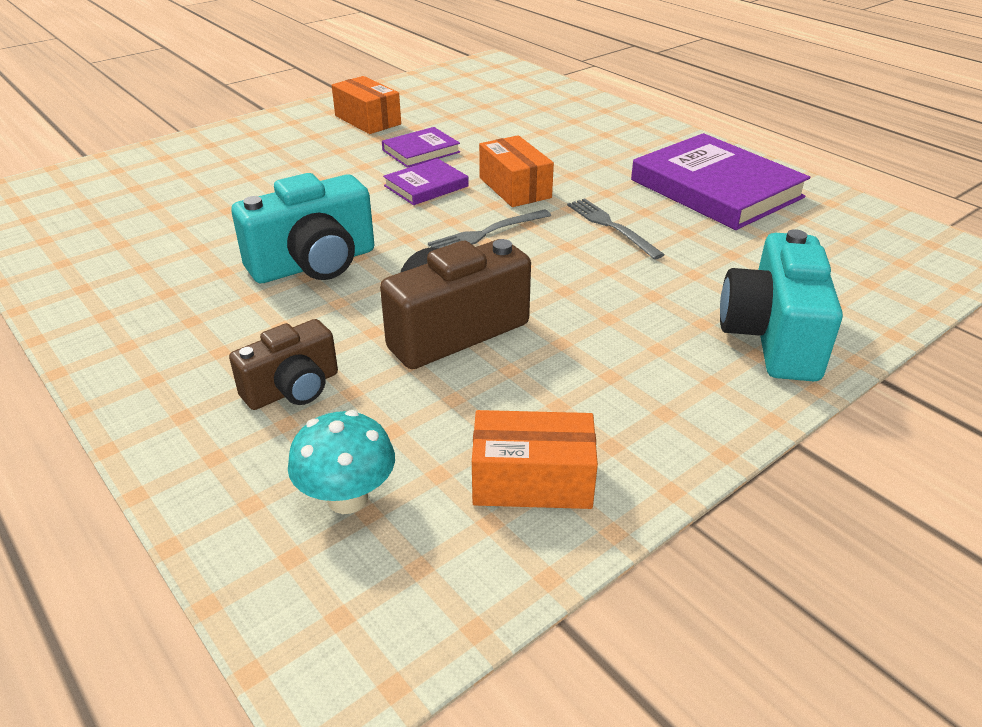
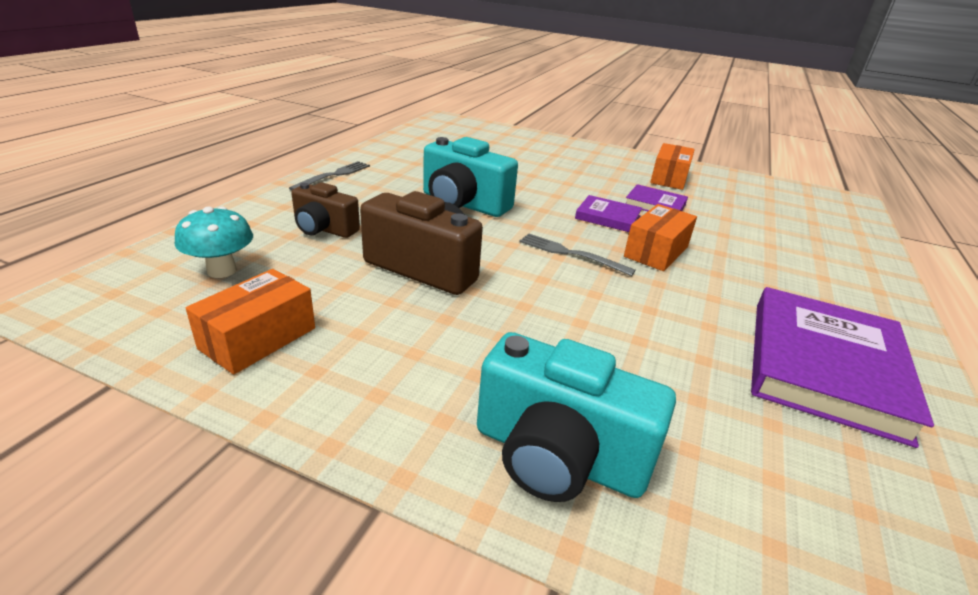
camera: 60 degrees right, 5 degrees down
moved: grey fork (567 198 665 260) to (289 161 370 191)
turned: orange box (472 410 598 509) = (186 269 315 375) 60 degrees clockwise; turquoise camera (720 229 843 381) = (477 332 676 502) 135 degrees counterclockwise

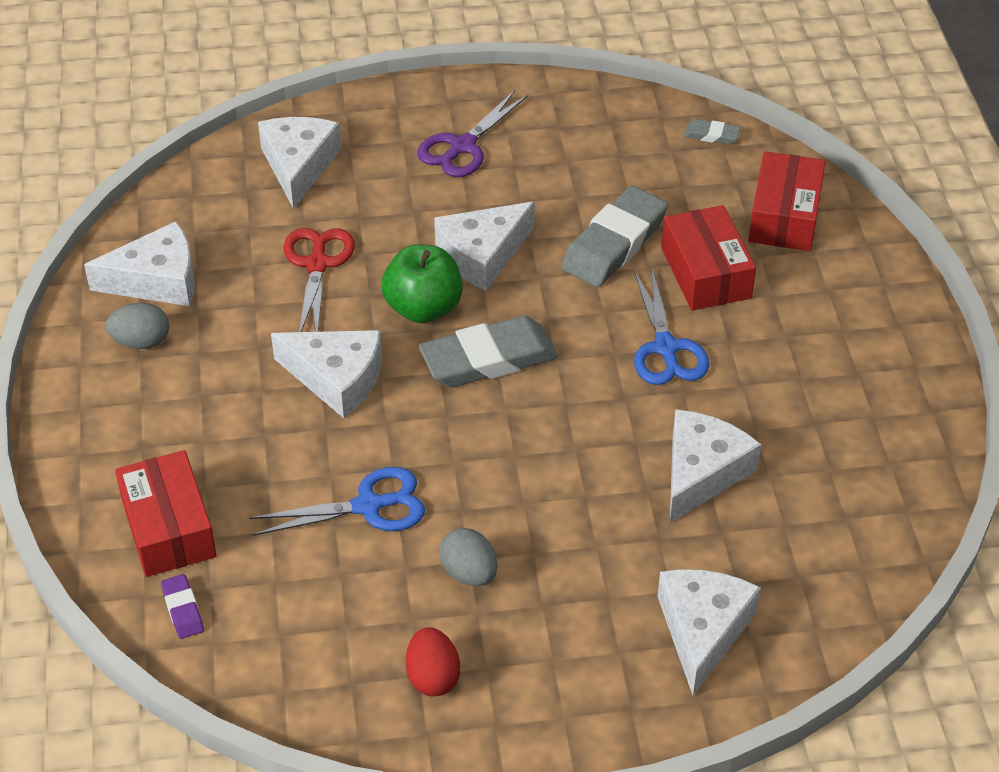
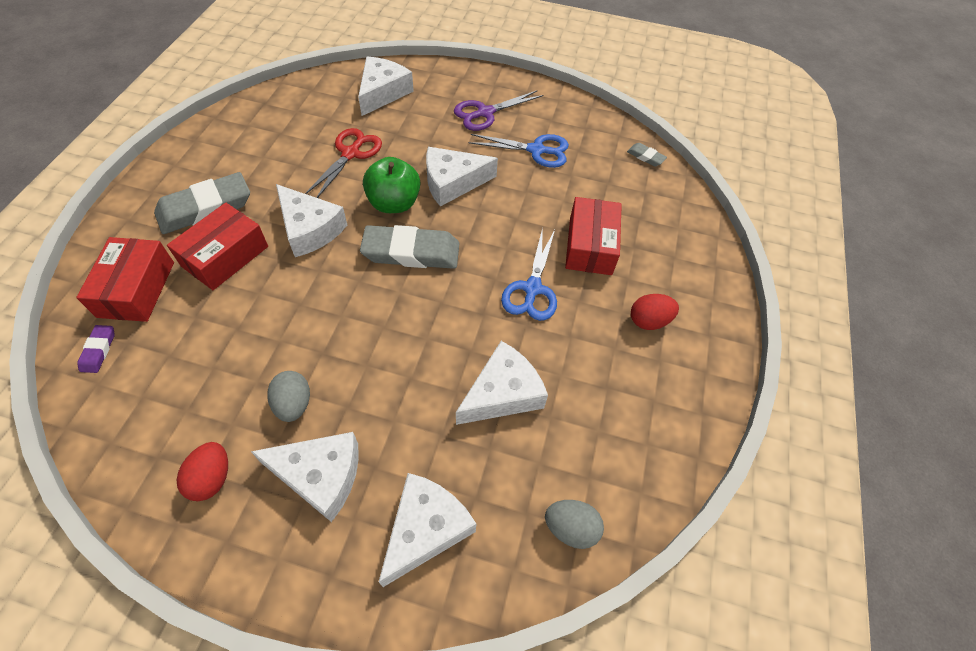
camera: 20 degrees right, 10 degrees up
added: red egg (631 294 679 330)
moved: grey eraser (561 186 668 287) to (154 172 250 234); red box (748 151 826 251) to (167 203 268 290); white cheese (84 221 195 306) to (251 432 359 522); blue scissors (249 467 425 536) to (469 134 569 168); grey egg (105 303 169 349) to (545 500 604 549)

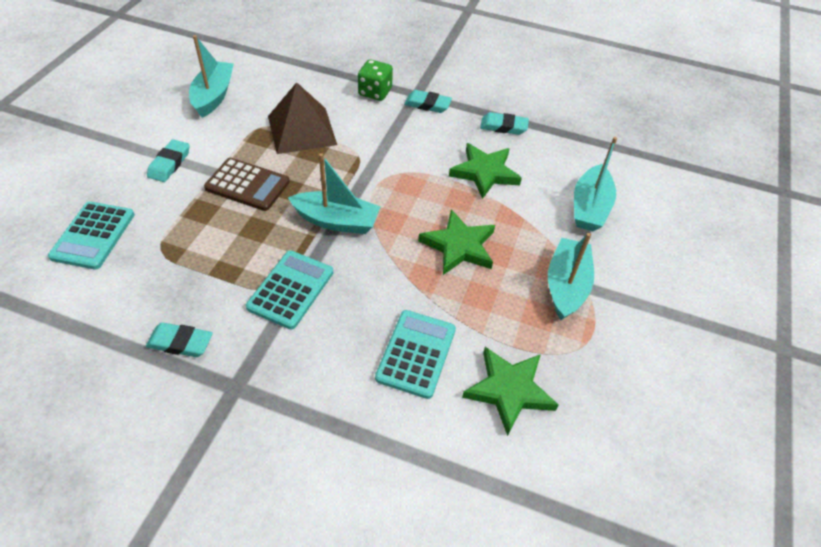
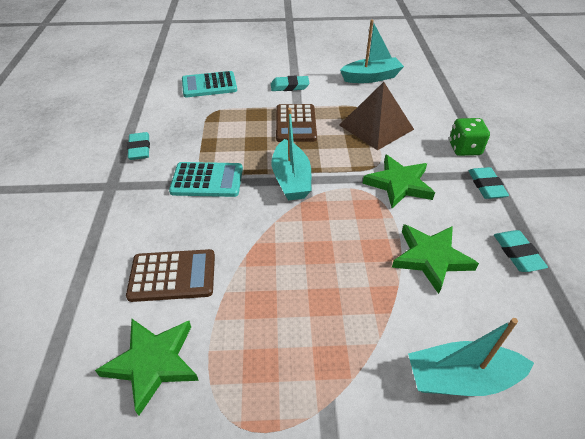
camera: 70 degrees right, 5 degrees down
removed: turquoise boat (548 233 594 320)
moved: green star (419 209 495 275) to (362 154 435 208)
recoloured: turquoise calculator (375 310 456 399) to brown calculator (126 249 215 302)

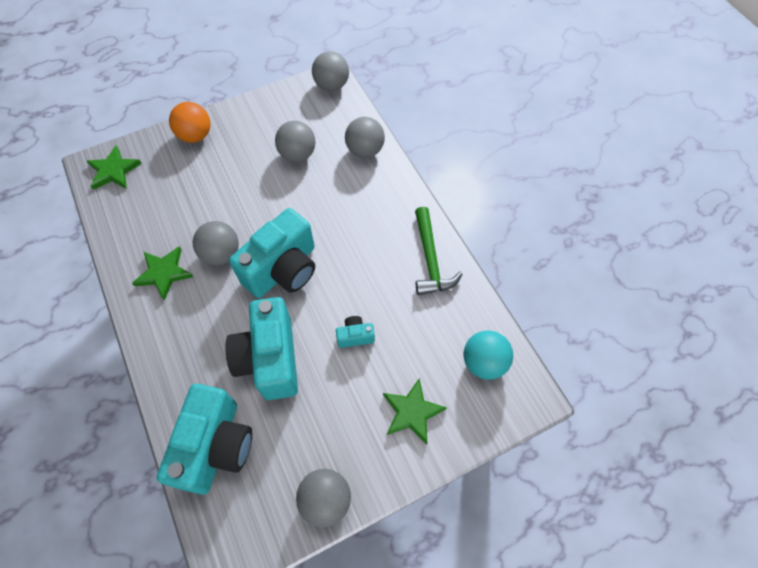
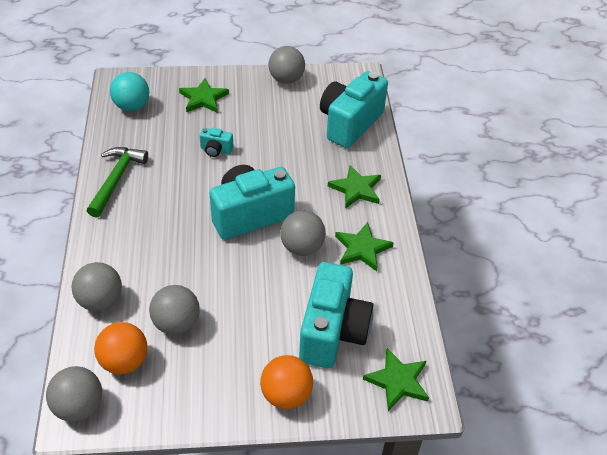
camera: 160 degrees left, 15 degrees down
added: orange ball (94 322 147 374); green star (328 165 381 209)
moved: turquoise camera (225 297 298 400) to (299 262 373 368)

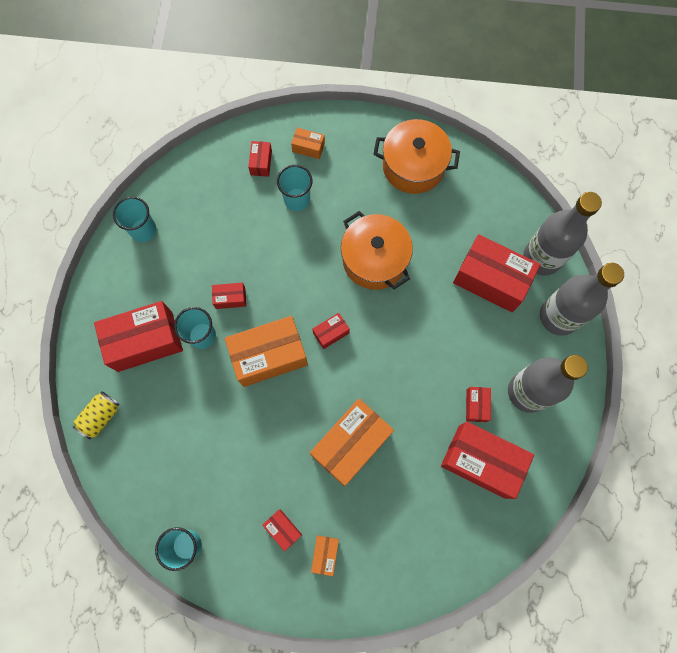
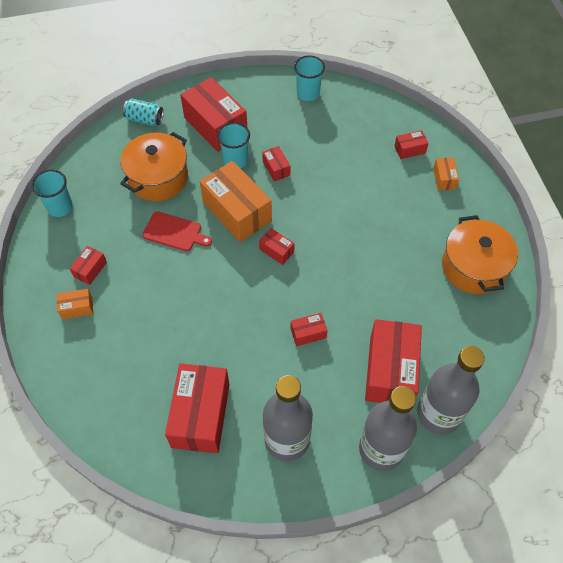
camera: 70 degrees right, 15 degrees down
removed: turquoise cup (277 165 312 211); orange box (310 399 394 486)
added: red cutting board (142 211 212 251)
moved: orange pot (341 211 413 290) to (120 132 188 201); red box (466 387 491 422) to (291 313 328 346)
recoloured: yellow can (73 391 120 439) to turquoise can (123 98 164 126)

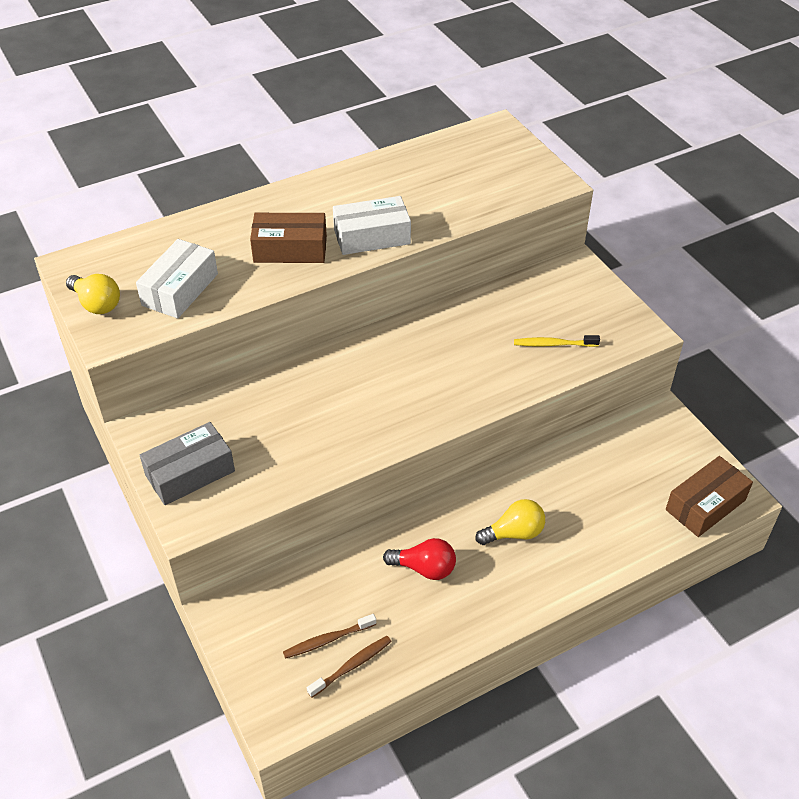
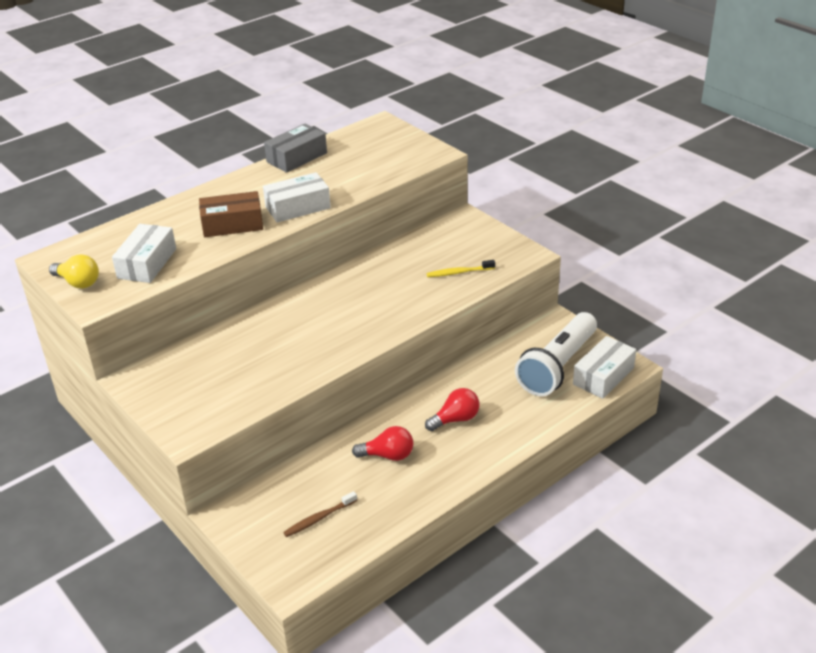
camera: 10 degrees left, 10 degrees down
removed: brown toothbrush (307 636 392 698)
added: white flashlight (515 312 597 396)
moved: grey box (140 422 235 505) to (264 124 327 173)
recoloured: yellow light bulb (476 499 545 545) to red light bulb (425 388 480 431); brown box (666 456 753 537) to white box (573 336 636 399)

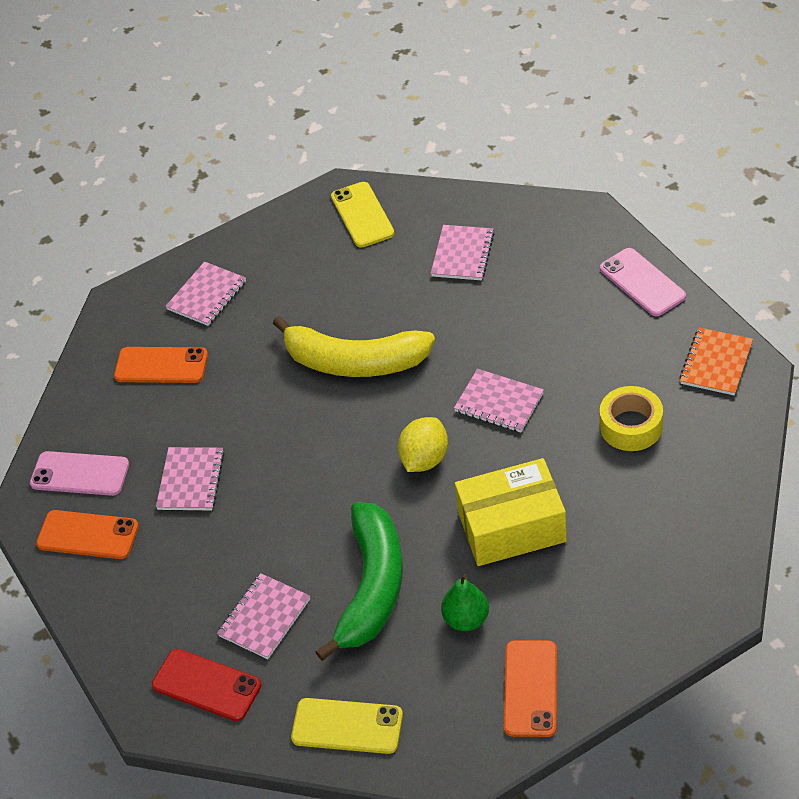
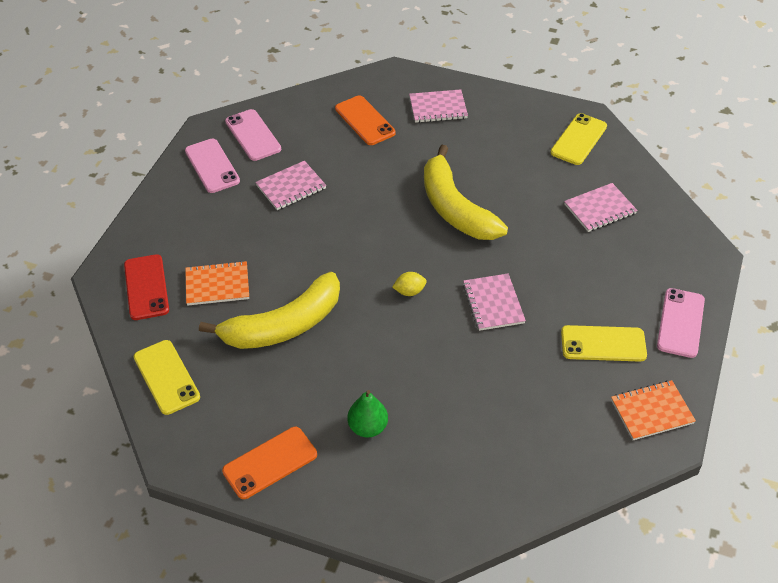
camera: 45 degrees right, 0 degrees up
removed: yellow box (455 458 567 566); yellow tape (600 386 663 451)
added: yellow phone (561 325 647 362)
moved: green pear (441 574 489 631) to (347 390 388 438)
recoloured: orange phone (36 510 139 559) to pink phone (185 139 240 193); pink notebook (217 573 310 659) to orange notebook (185 261 249 306); green banana (315 502 403 661) to yellow banana (199 272 340 349)
resized: yellow lemon (398 417 448 472) = (392 272 427 296) x0.61

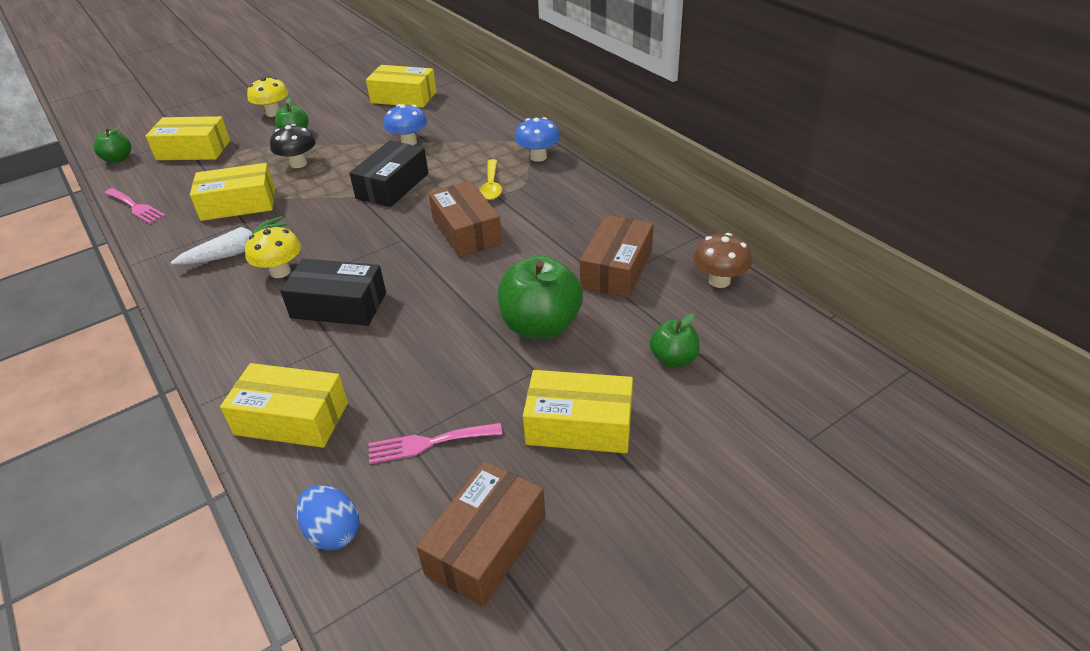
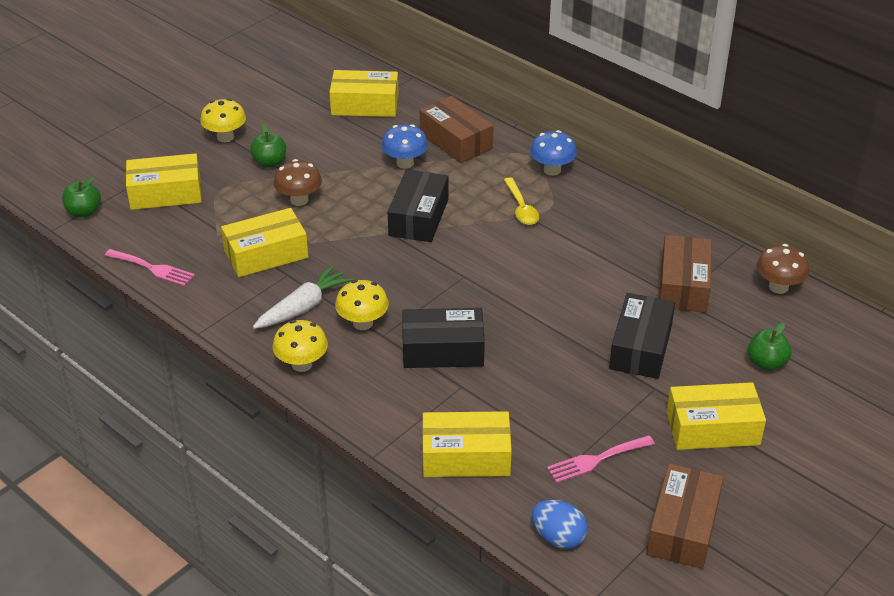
camera: 15 degrees left, 0 degrees up
added: yellow mushroom (272 320 328 372)
moved: brown box (428 181 502 257) to (420 96 494 163)
replaced: green apple (497 255 583 339) to black box (609 293 675 379)
recoloured: black mushroom (270 124 316 168) to brown mushroom (274 159 322 206)

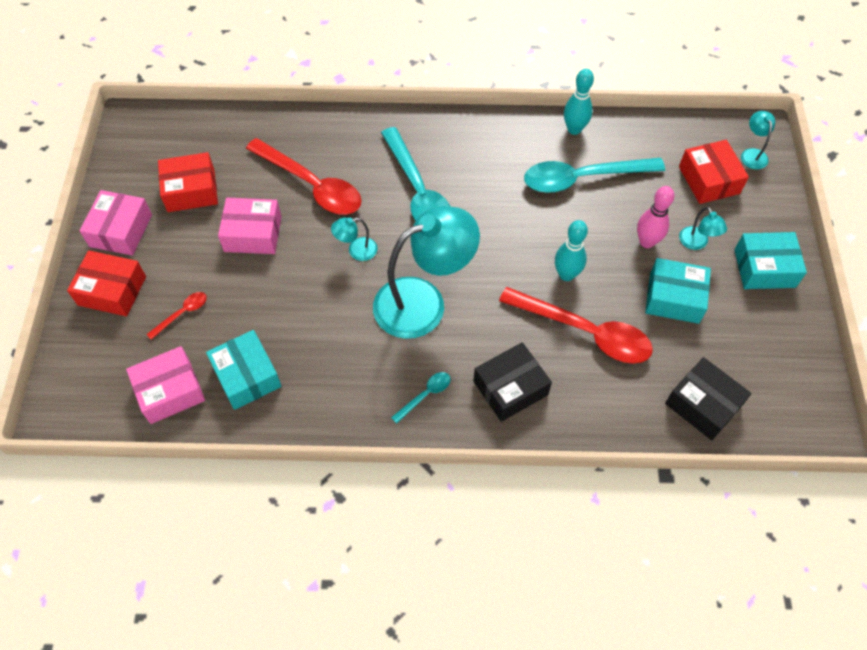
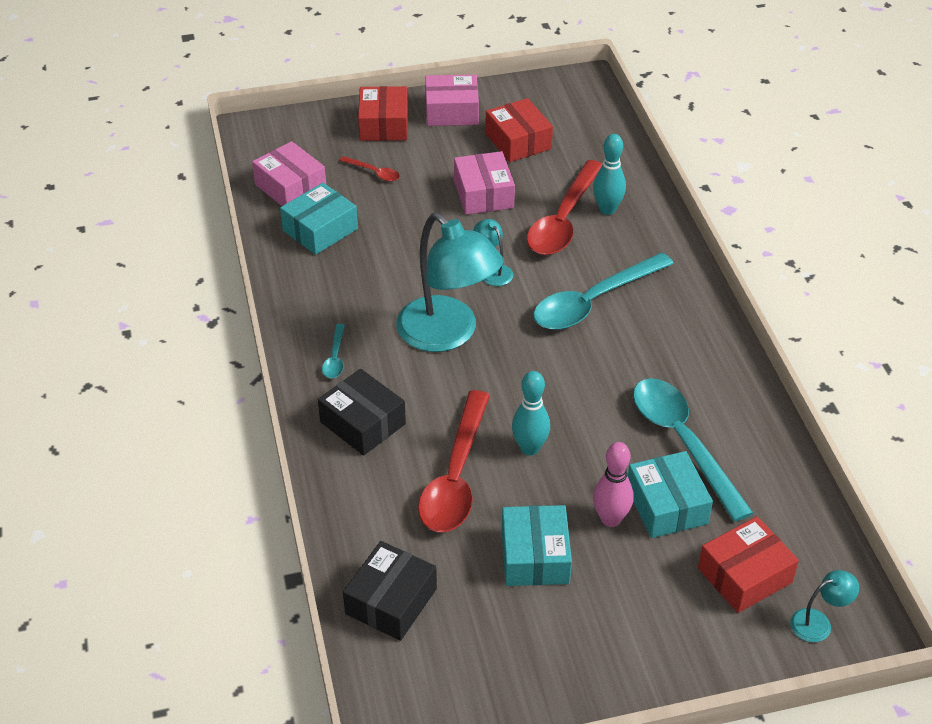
camera: 75 degrees right, 15 degrees down
removed: turquoise lamp (679 207 727 250)
moved: turquoise bowling pin (564 69 594 135) to (593 134 626 215); turquoise box (734 232 807 289) to (628 451 713 538)
turned: turquoise spoon (391 372 451 423) = (322 324 345 378) 60 degrees clockwise

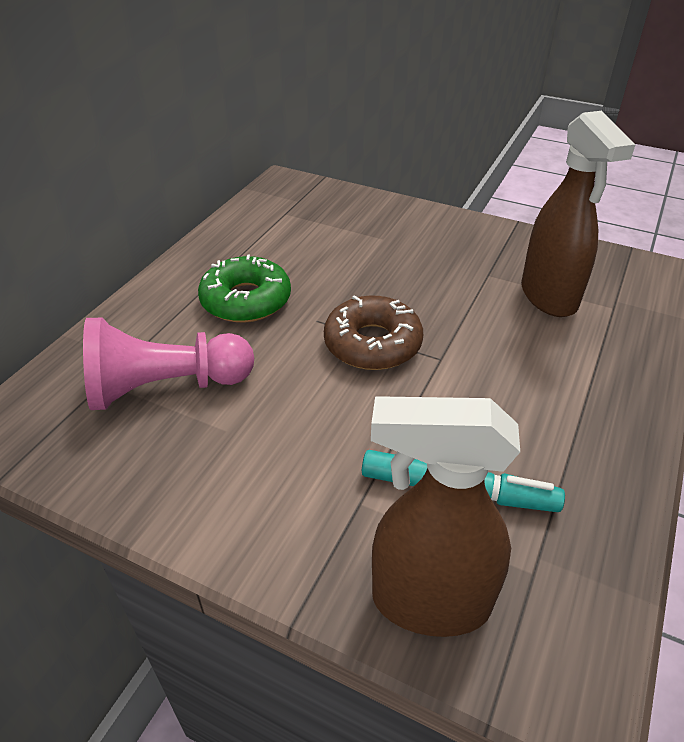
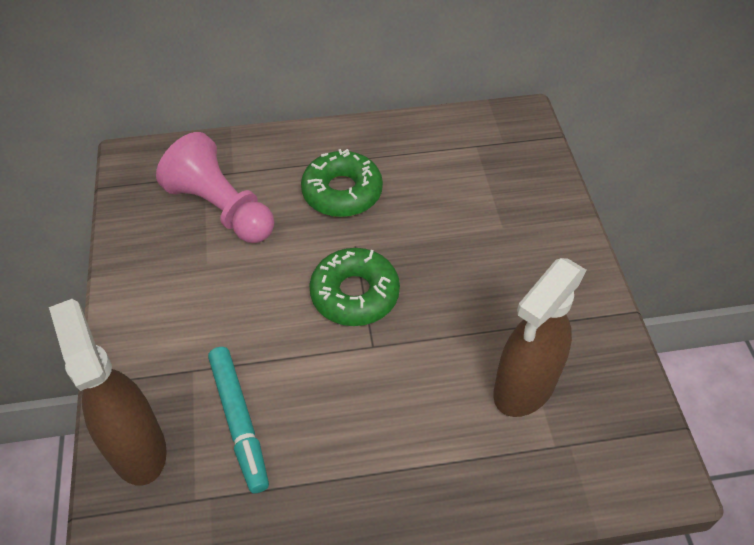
camera: 55 degrees right, 10 degrees up
recoloured: brown donut (324 295 423 370) to green donut (309 248 400 326)

